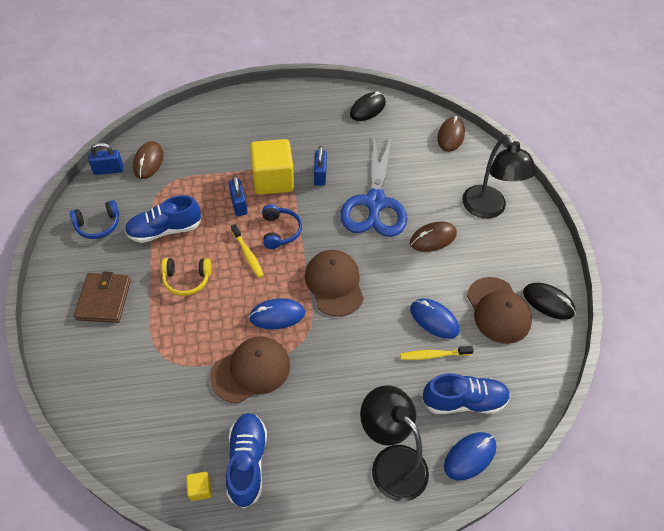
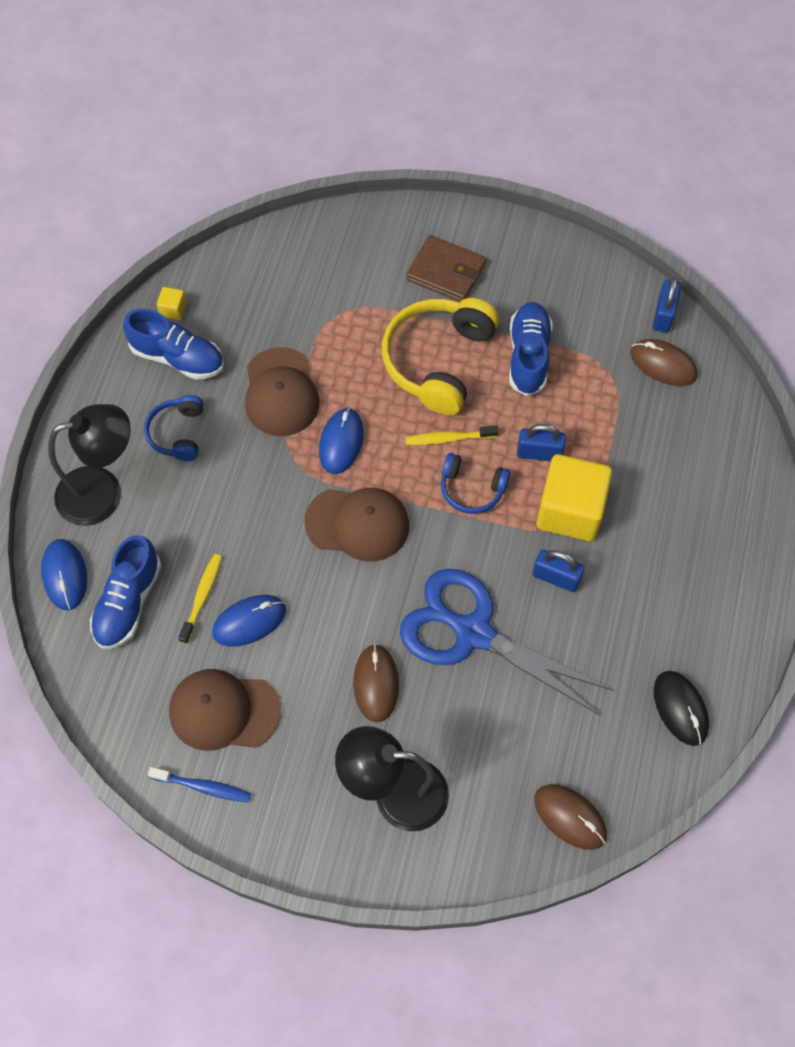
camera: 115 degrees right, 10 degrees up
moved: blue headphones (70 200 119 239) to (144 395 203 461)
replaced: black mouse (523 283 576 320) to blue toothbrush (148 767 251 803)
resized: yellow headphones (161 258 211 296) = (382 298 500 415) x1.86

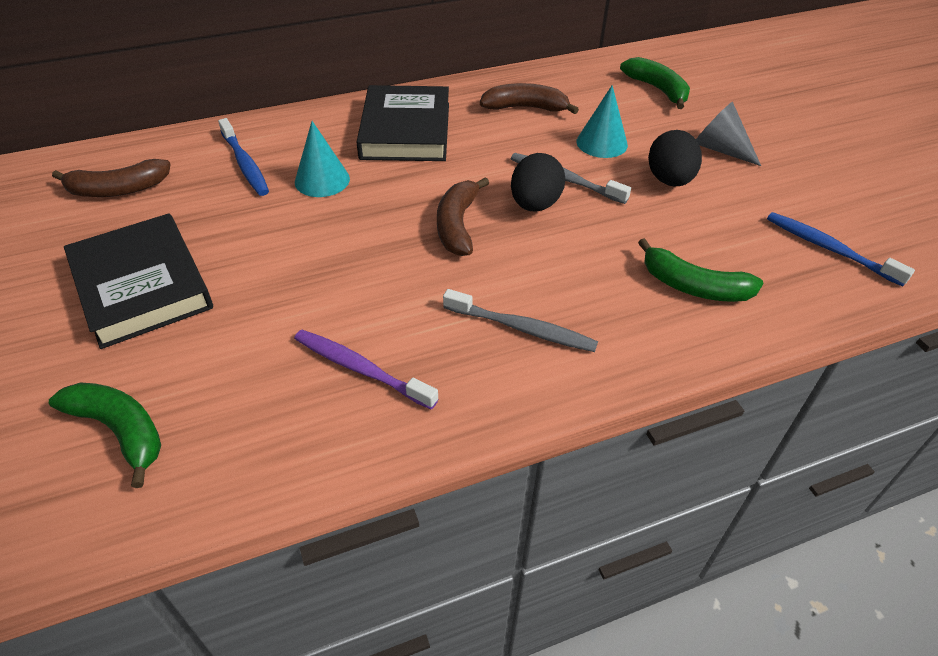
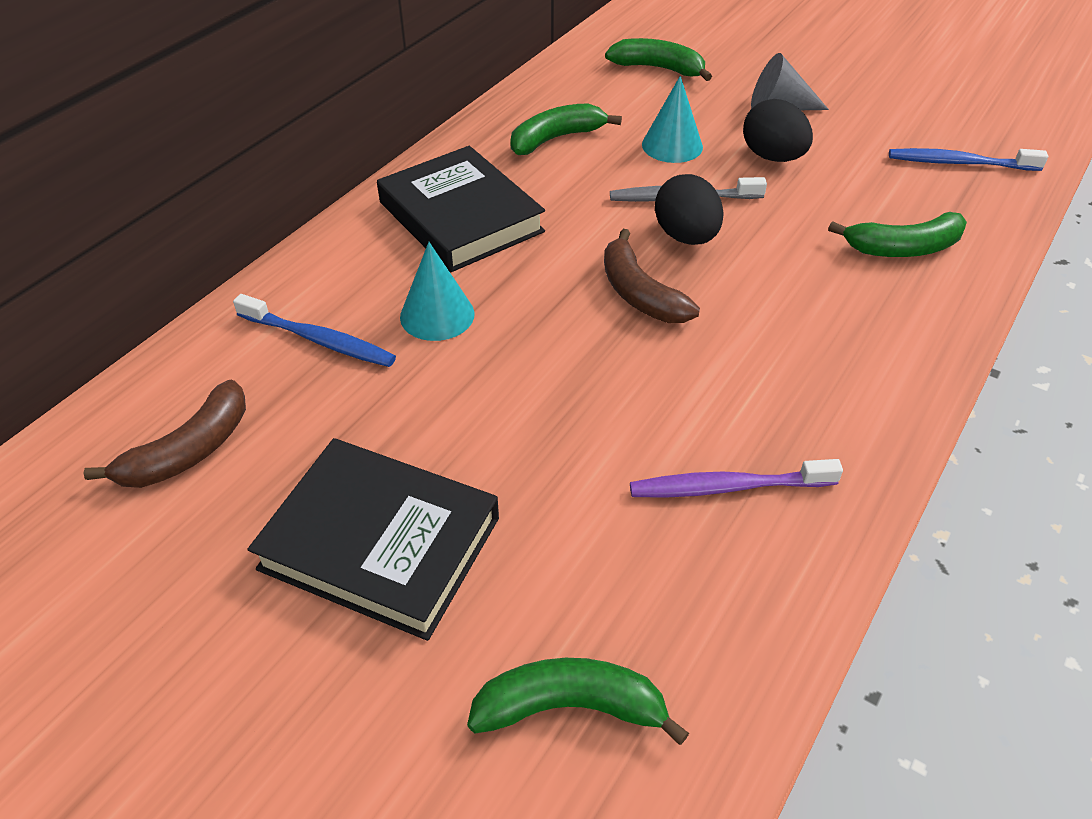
camera: 35 degrees left, 0 degrees up
removed: grey toothbrush (443 289 598 352)
recoloured: brown banana (480 83 579 114) to green banana (510 103 622 155)

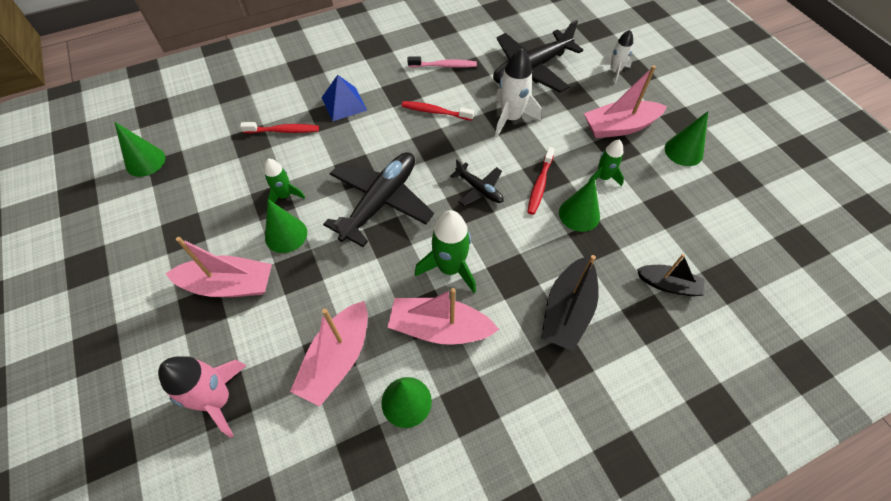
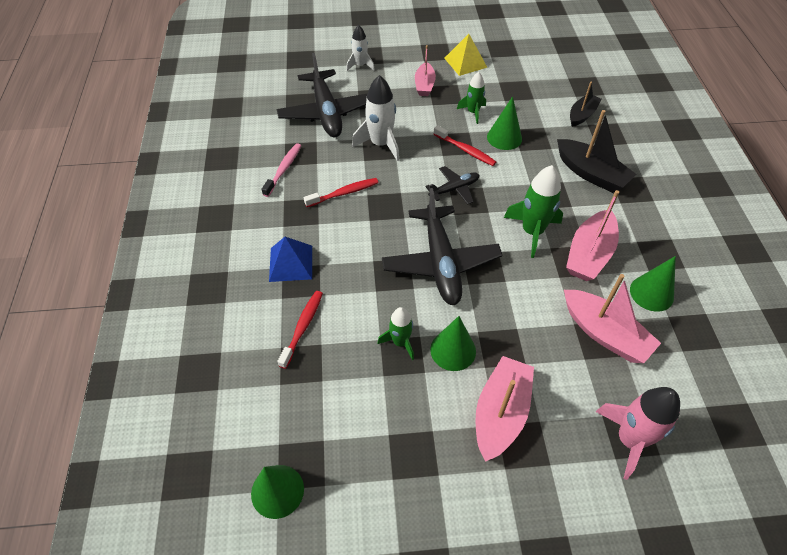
camera: 70 degrees left, 5 degrees down
replaced: green cone (665 111 708 166) to yellow pyramid (444 34 488 76)
turned: red toothbrush (402 101 474 121) = (304 178 379 207) 150 degrees counterclockwise; black plane (323 152 434 247) = (382 188 503 305) 150 degrees counterclockwise
resized: pink boat (584 65 667 138) = (415 45 436 96) x0.64

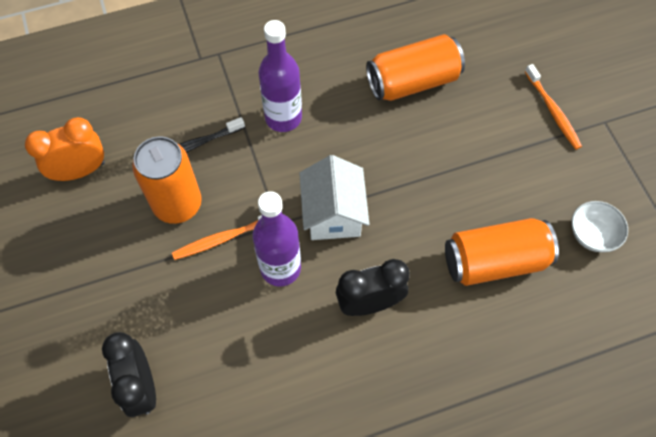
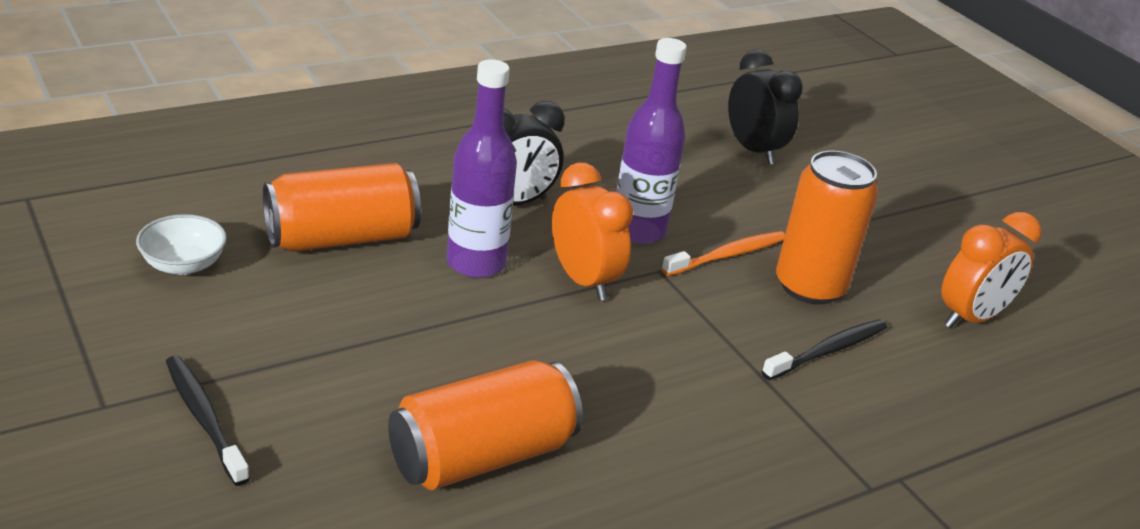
camera: 165 degrees right, 30 degrees down
moved: purple bottle (258 20 302 132) to (447 59 517 278)
replaced: white house (299 155 369 240) to orange clock (552 163 633 301)
recoloured: orange toothbrush (525 64 582 150) to black toothbrush (166 355 250 486)

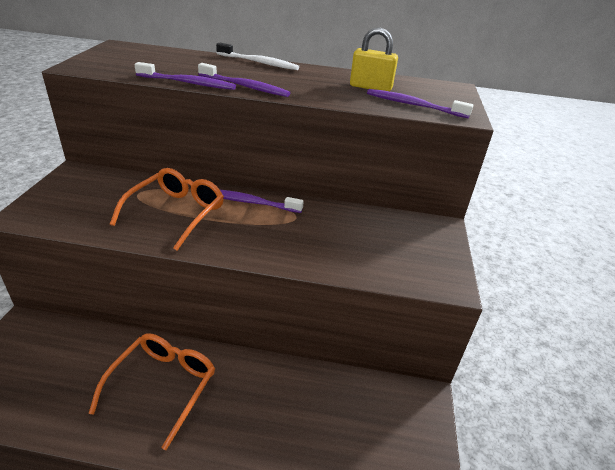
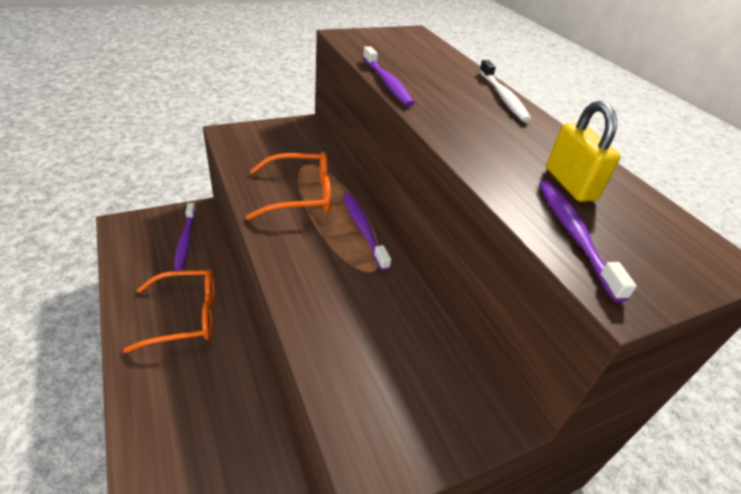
camera: 55 degrees right, 5 degrees up
moved: purple toothbrush (198 63 290 97) to (174 203 196 271)

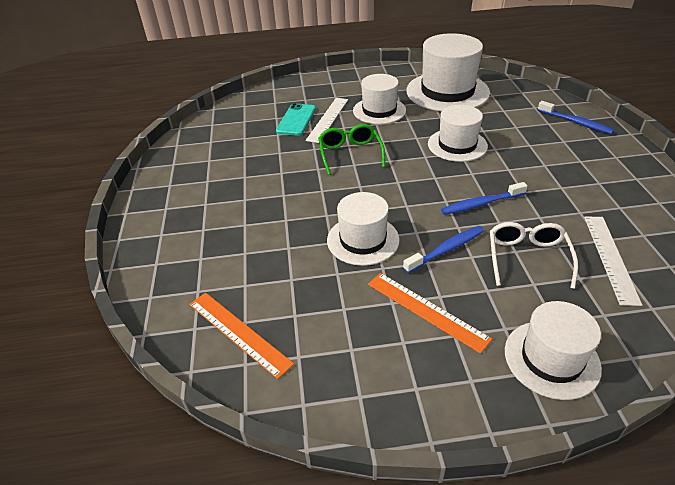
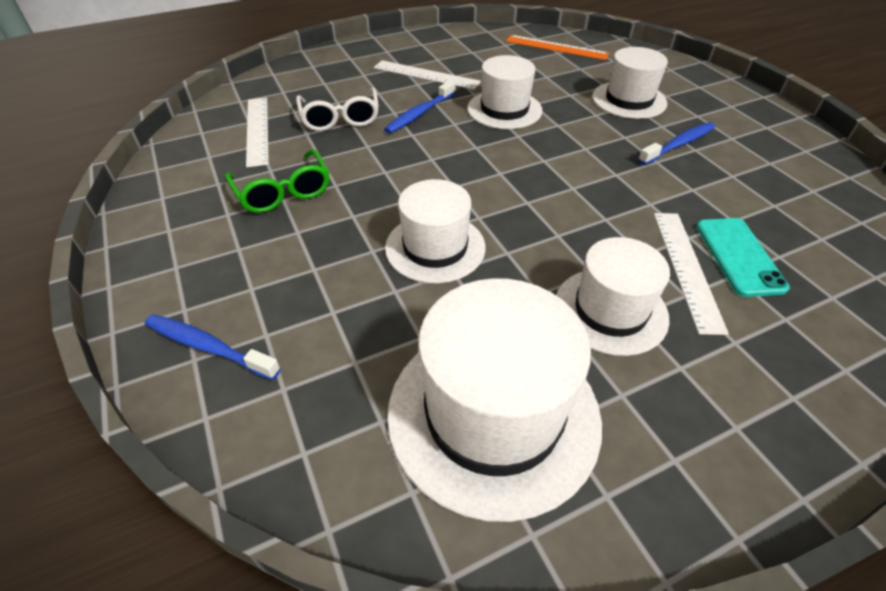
camera: 160 degrees right, 5 degrees up
moved: green glasses (318 124 385 175) to (225 149 330 213); white hat (505 301 602 400) to (592 47 668 119); blue toothbrush (441 182 528 215) to (638 122 715 165)
recoloured: orange ruler (368 273 492 354) to white ruler (374 60 481 90)

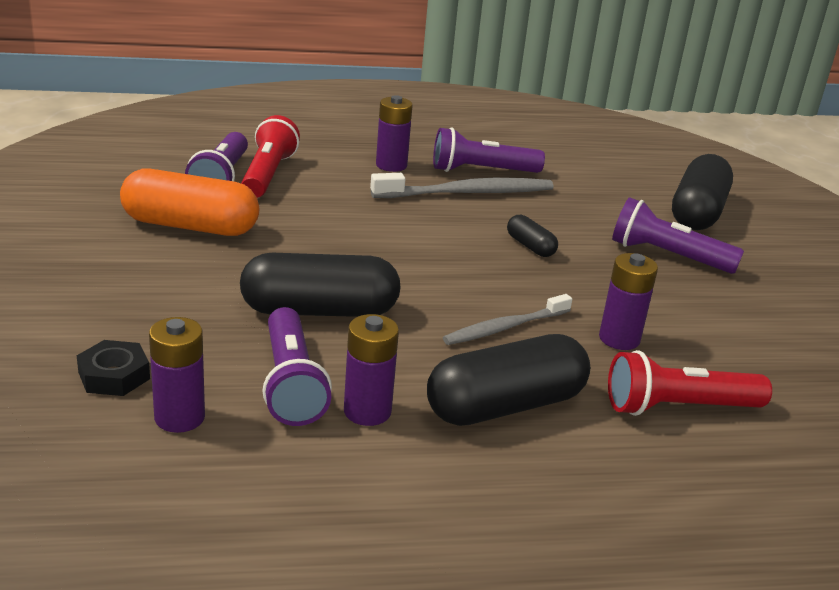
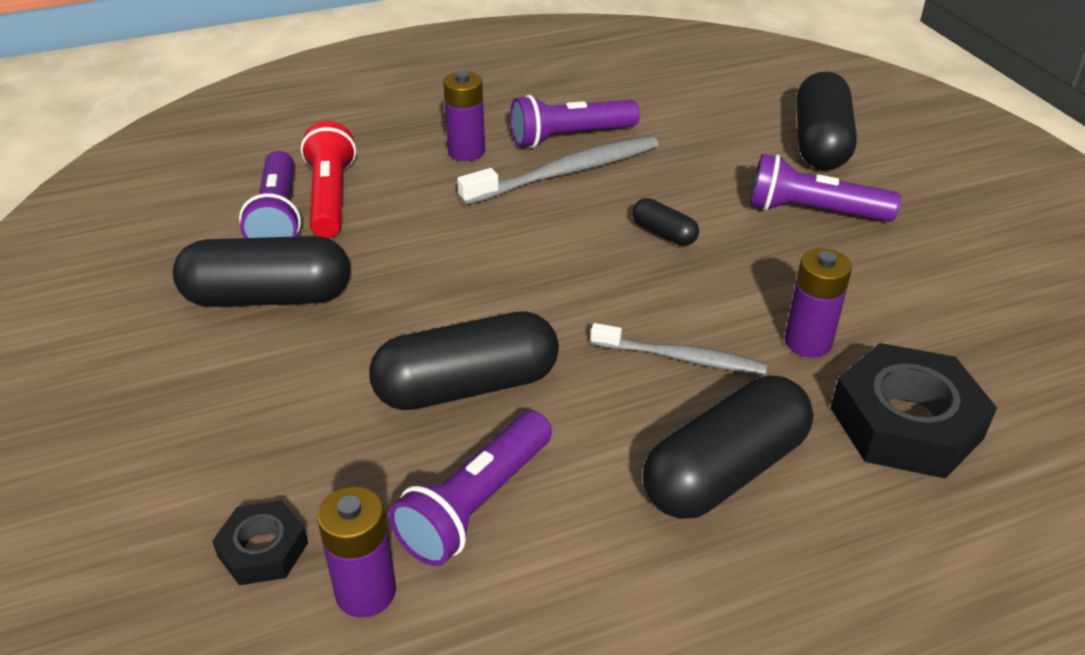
camera: 10 degrees left, 10 degrees up
removed: purple battery (344 314 399 426)
replaced: red flashlight (608 350 772 416) to black nut (831 343 997 478)
recoloured: orange capsule (120 169 259 236) to black capsule (173 236 350 307)
turned: purple flashlight (262 307 332 426) = (389 411 552 566) 60 degrees clockwise; grey toothbrush (443 294 572 345) = (590 323 767 375) 120 degrees counterclockwise

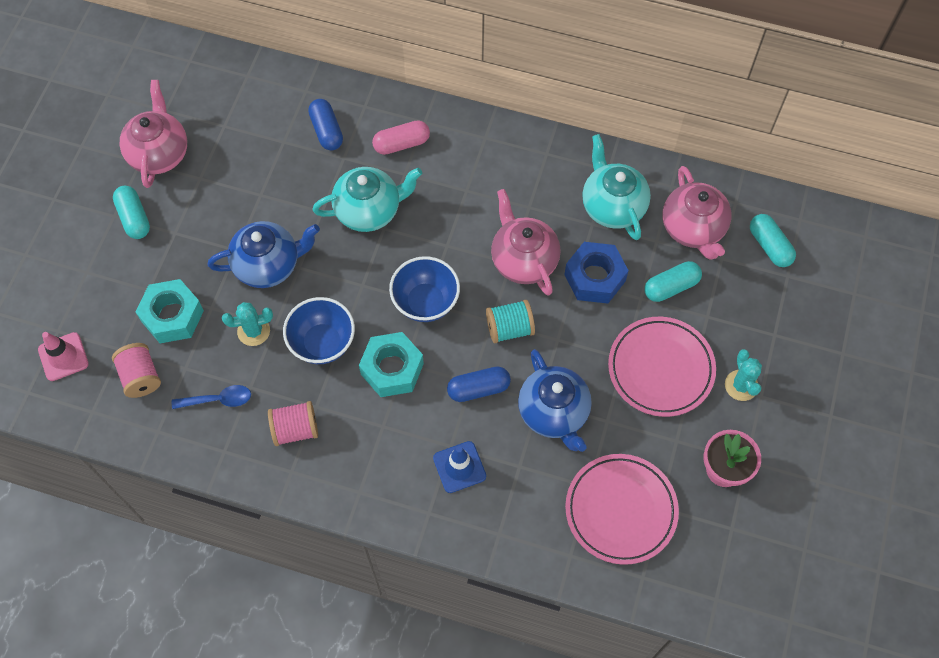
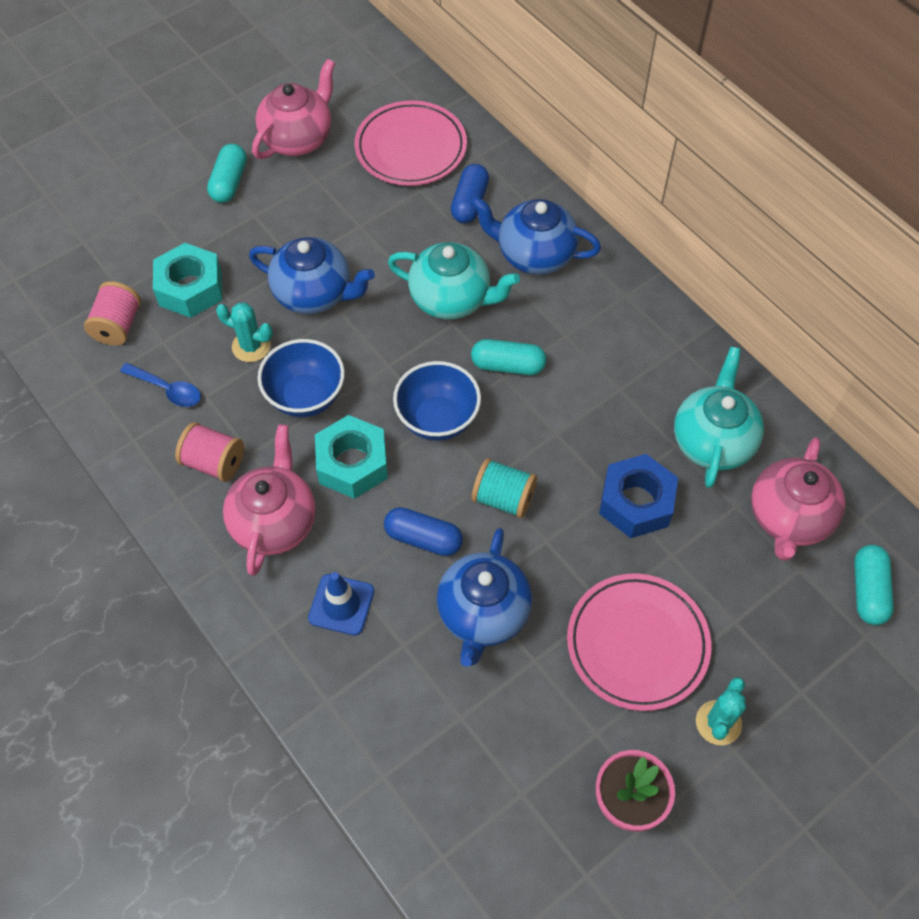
camera: 35 degrees right, 5 degrees down
removed: pink traffic cone (38 332 89 381)
moved: pink teapot (491 189 561 296) to (223 424 316 576); pink plate (565 454 679 565) to (354 100 467 186); turquoise capsule (644 261 702 302) to (471 339 546 375)
replaced: pink capsule (372 120 430 155) to blue teapot (471 196 601 275)

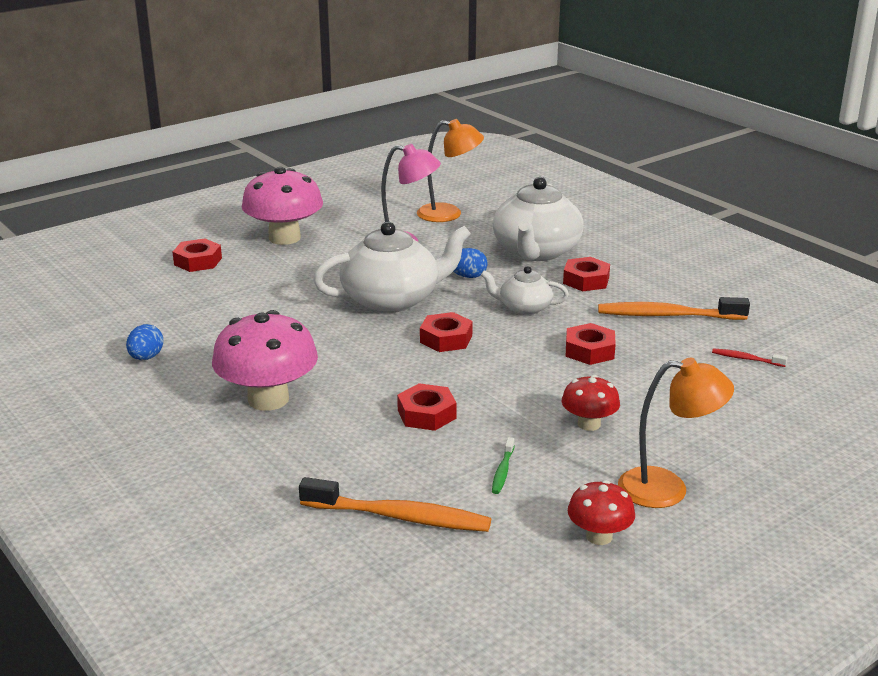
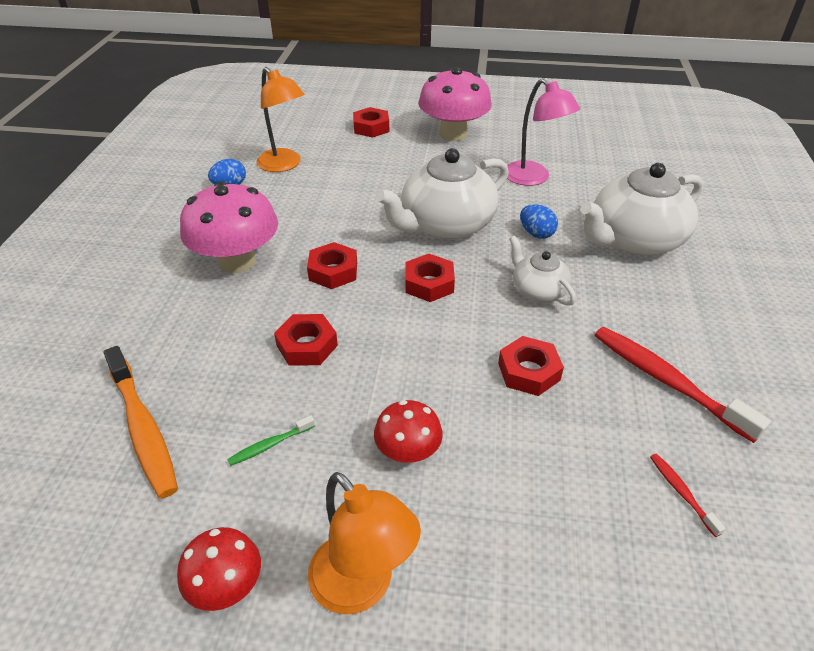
camera: 45 degrees right, 15 degrees up
moved: orange lamp (417 119 484 222) to (256 67 305 172); red nut (563 257 610 291) to (307 242 357 289)
recoloured: orange toothbrush (598 297 750 320) to red toothbrush (595 327 771 443)
turned: white teapot (313 221 471 313) = (376 148 509 239) 120 degrees clockwise

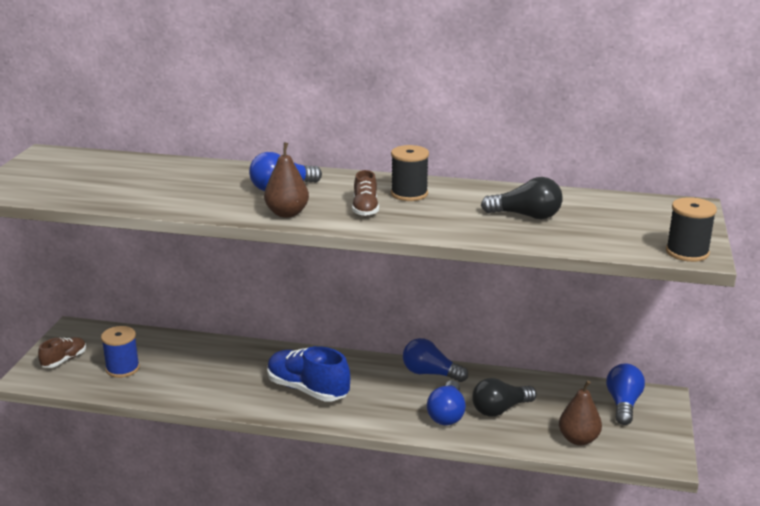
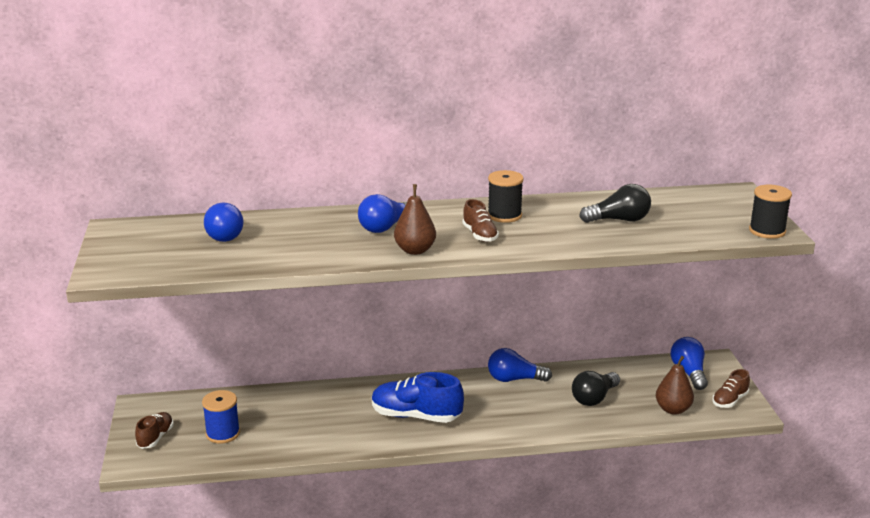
camera: 20 degrees left, 0 degrees up
added: brown shoe (712 369 750 408)
moved: blue light bulb (427 380 466 425) to (204 203 243 242)

